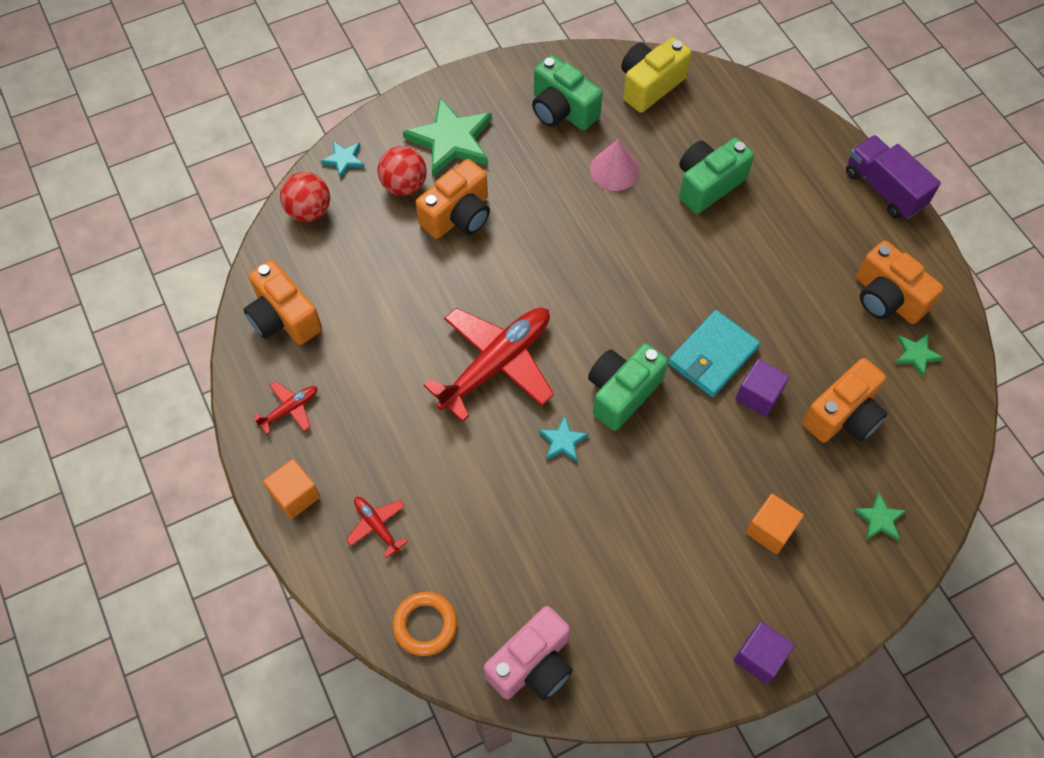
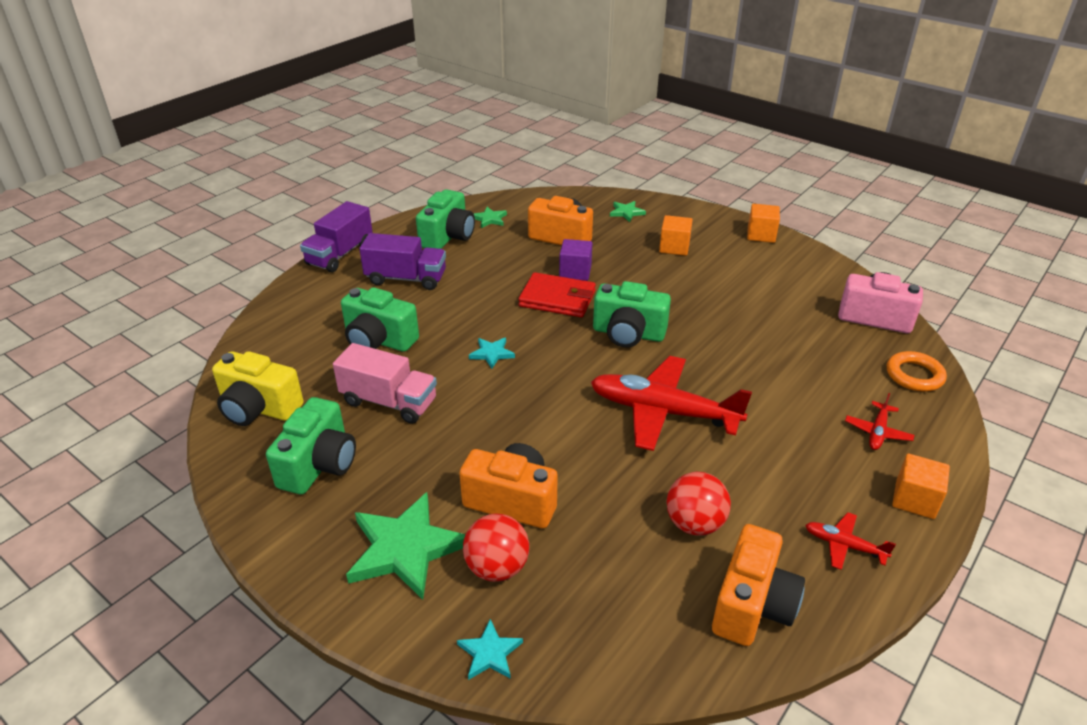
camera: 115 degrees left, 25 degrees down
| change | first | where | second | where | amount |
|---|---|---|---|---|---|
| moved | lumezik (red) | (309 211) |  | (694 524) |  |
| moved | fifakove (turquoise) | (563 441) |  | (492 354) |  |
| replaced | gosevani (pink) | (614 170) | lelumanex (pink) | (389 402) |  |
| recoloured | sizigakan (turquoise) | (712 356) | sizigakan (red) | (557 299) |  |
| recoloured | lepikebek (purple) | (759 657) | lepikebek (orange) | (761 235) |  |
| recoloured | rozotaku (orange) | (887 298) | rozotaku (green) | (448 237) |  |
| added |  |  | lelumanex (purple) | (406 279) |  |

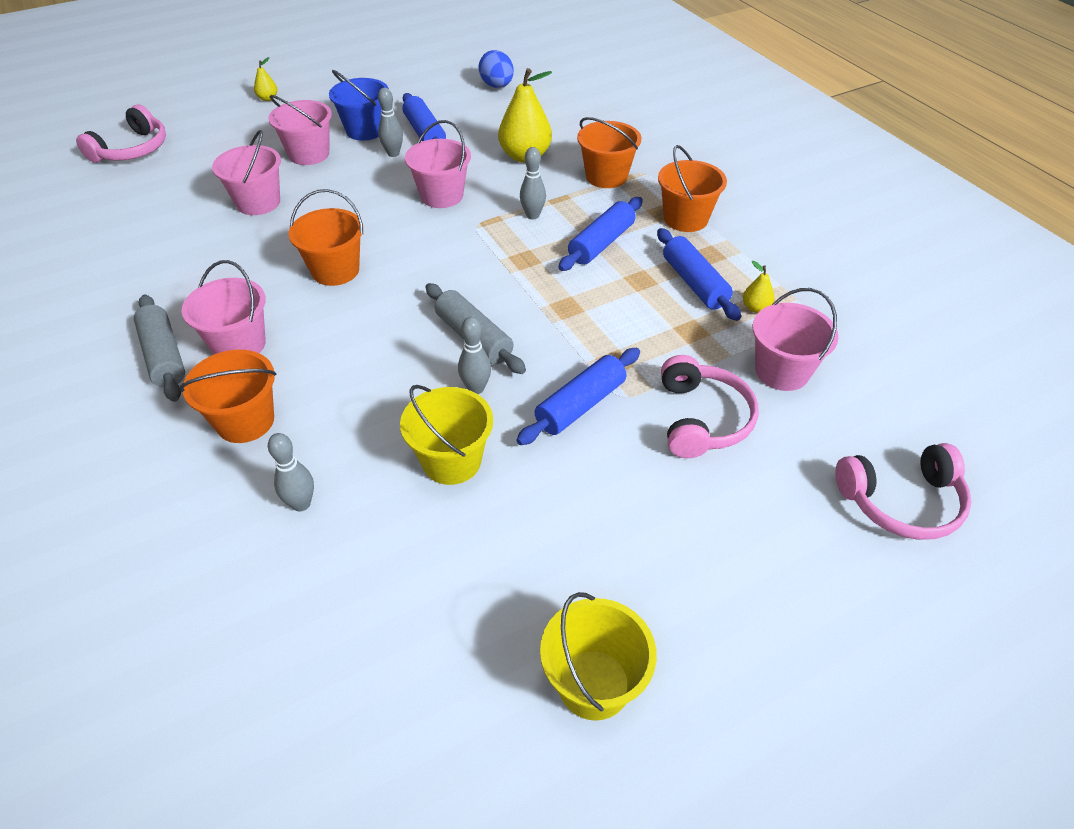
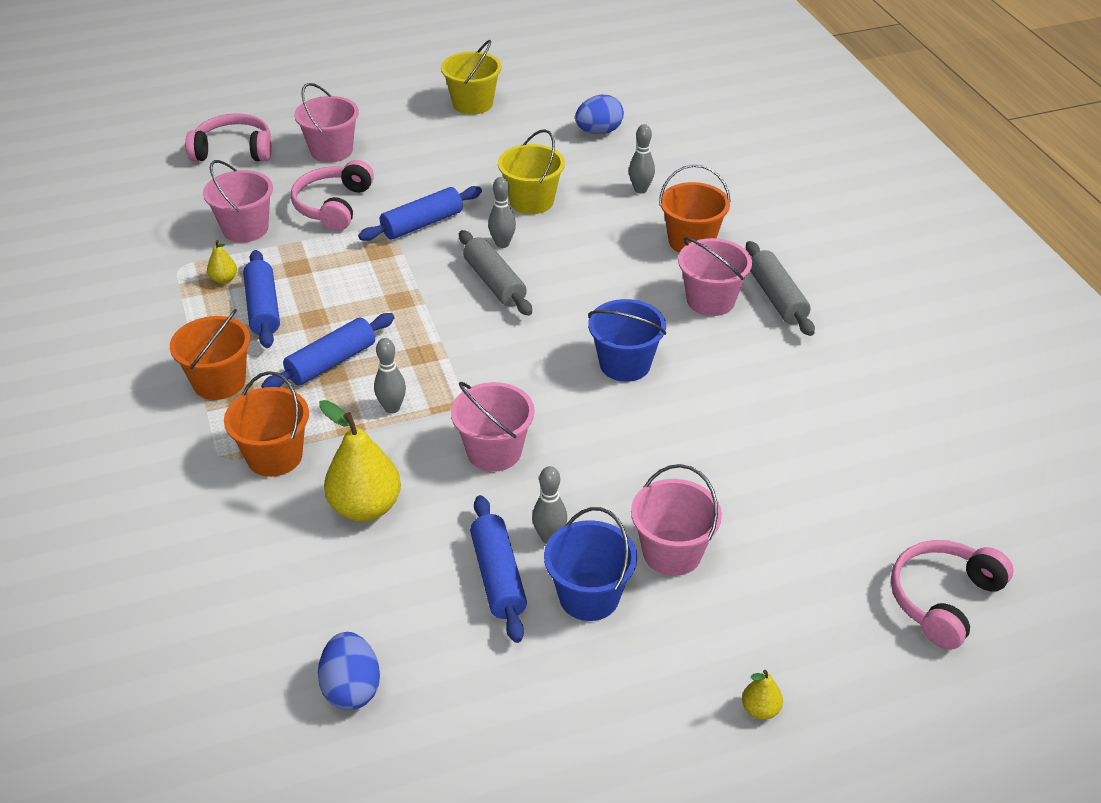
camera: 170 degrees left, 5 degrees down
| change | first | where | second | where | amount |
|---|---|---|---|---|---|
| moved | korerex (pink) | (258 202) |  | (331 151) |  |
| recoloured | korerex (orange) | (335 270) | korerex (blue) | (625 364) |  |
| added |  |  | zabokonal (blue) | (599 132) |  |

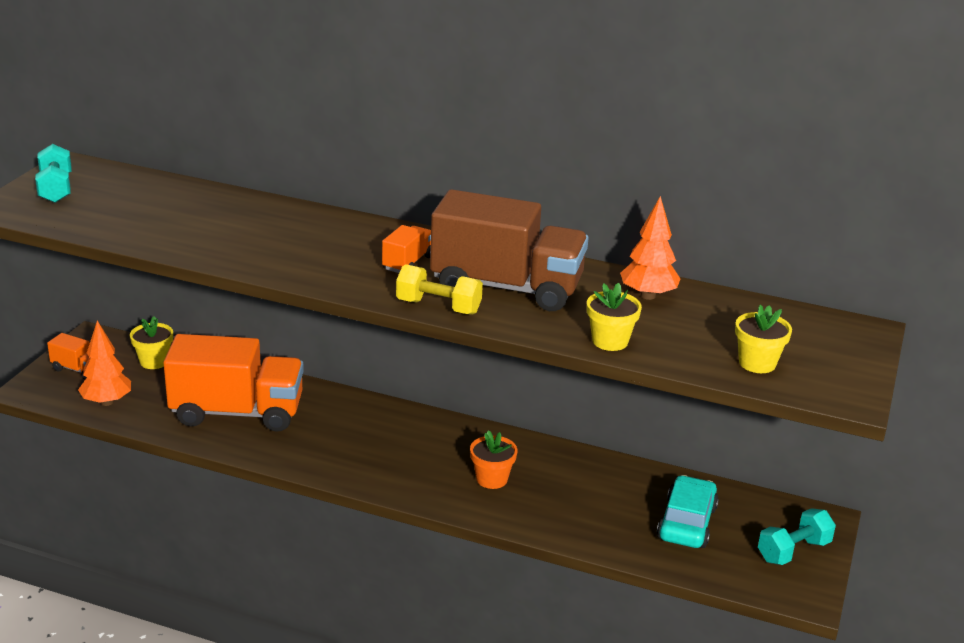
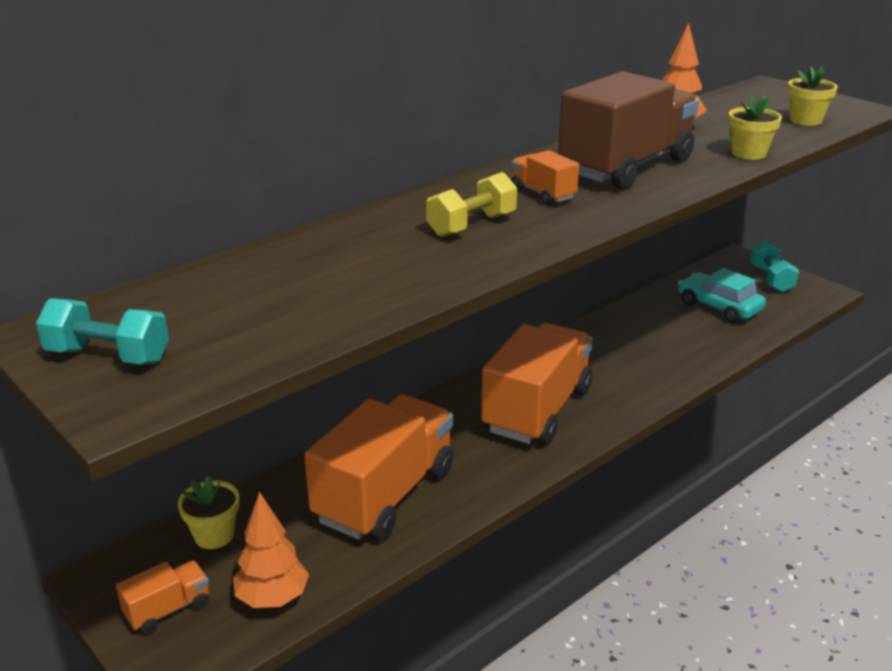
camera: 60 degrees left, 0 degrees up
| change | first | where | second | where | amount |
|---|---|---|---|---|---|
| moved | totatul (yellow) | (438 307) |  | (471 225) |  |
| removed | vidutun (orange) | (492 479) |  |  |  |
| added |  |  | lelumanex (orange) | (537 410) |  |

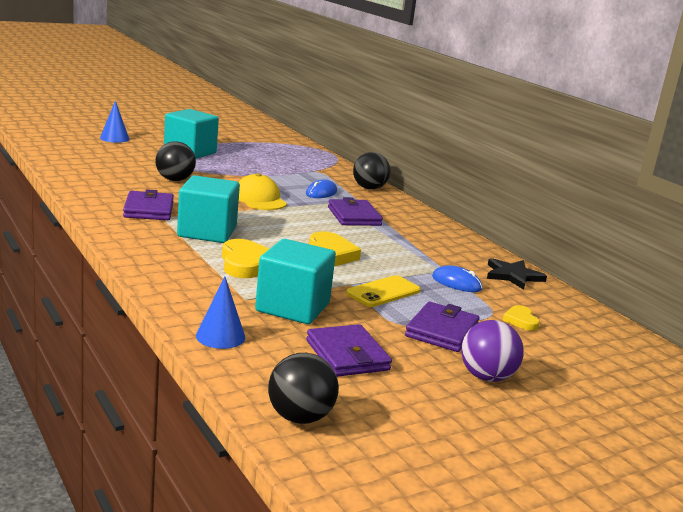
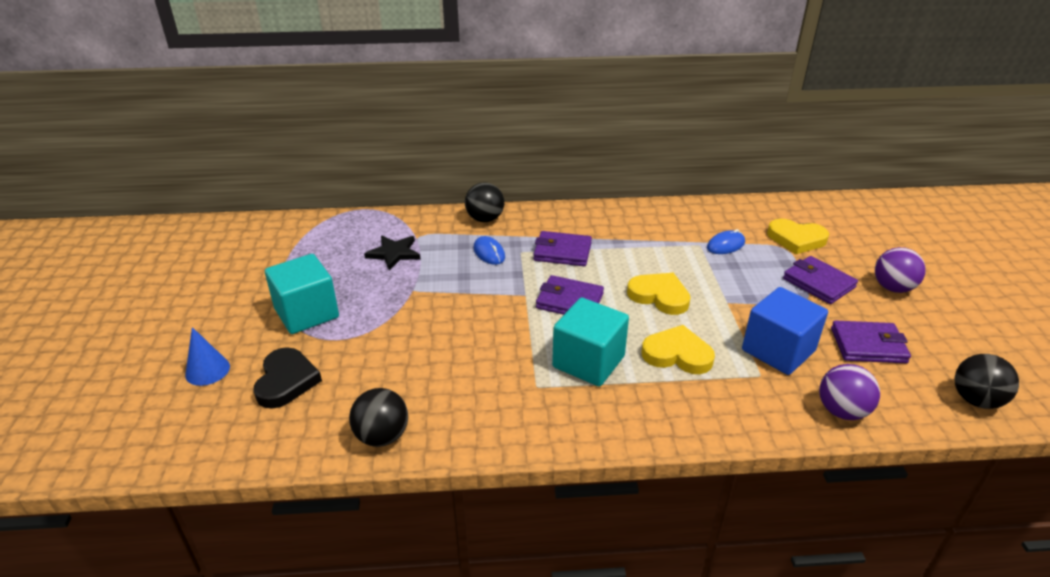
camera: 60 degrees left, 15 degrees up
| change | first | where | second | where | amount |
|---|---|---|---|---|---|
| moved | sizigakan (purple) | (149 210) |  | (569 301) |  |
| moved | lumezik (black) | (174 180) |  | (382 436) |  |
| replaced | gosevani (blue) | (220 336) | lumezik (purple) | (841 411) |  |
| removed | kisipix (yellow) | (259 199) |  |  |  |
| recoloured | lepikebek (turquoise) | (292 307) | lepikebek (blue) | (778 350) |  |
| removed | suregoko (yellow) | (383 292) |  |  |  |
| moved | fifakove (black) | (513 276) |  | (394 253) |  |
| resized | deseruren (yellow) | (521 320) |  | (796 239) | x1.80 |
| added |  |  | deseruren (black) | (286 381) |  |

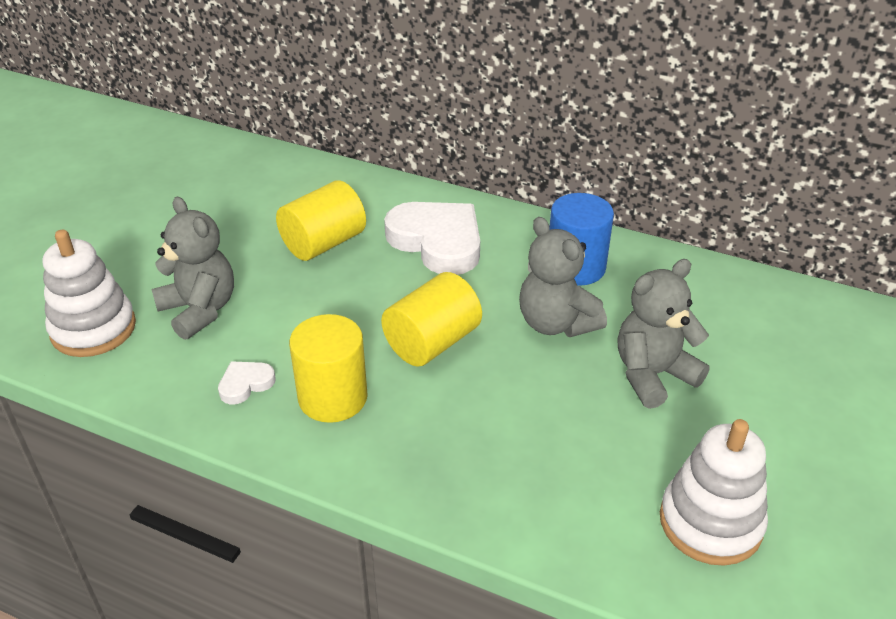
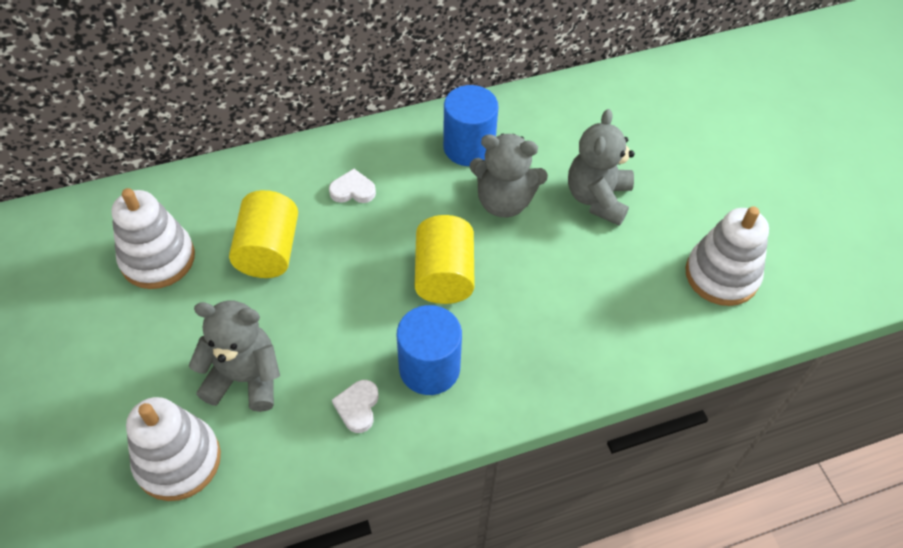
camera: 45 degrees left, 15 degrees up
| change | first | where | second | where | amount |
|---|---|---|---|---|---|
| recoloured | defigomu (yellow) | (333 397) | defigomu (blue) | (429 368) |  |
| resized | deseruren (white) | (437 242) |  | (353 190) | x0.45 |
| added |  |  | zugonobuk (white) | (158 259) |  |

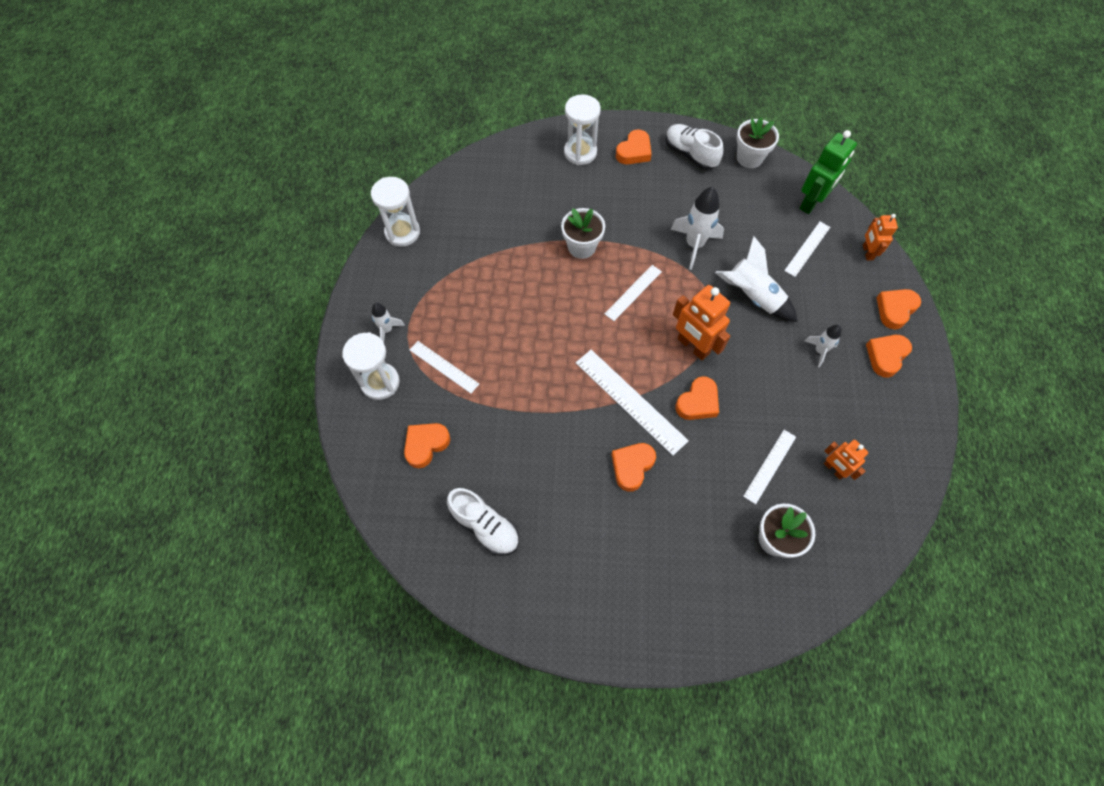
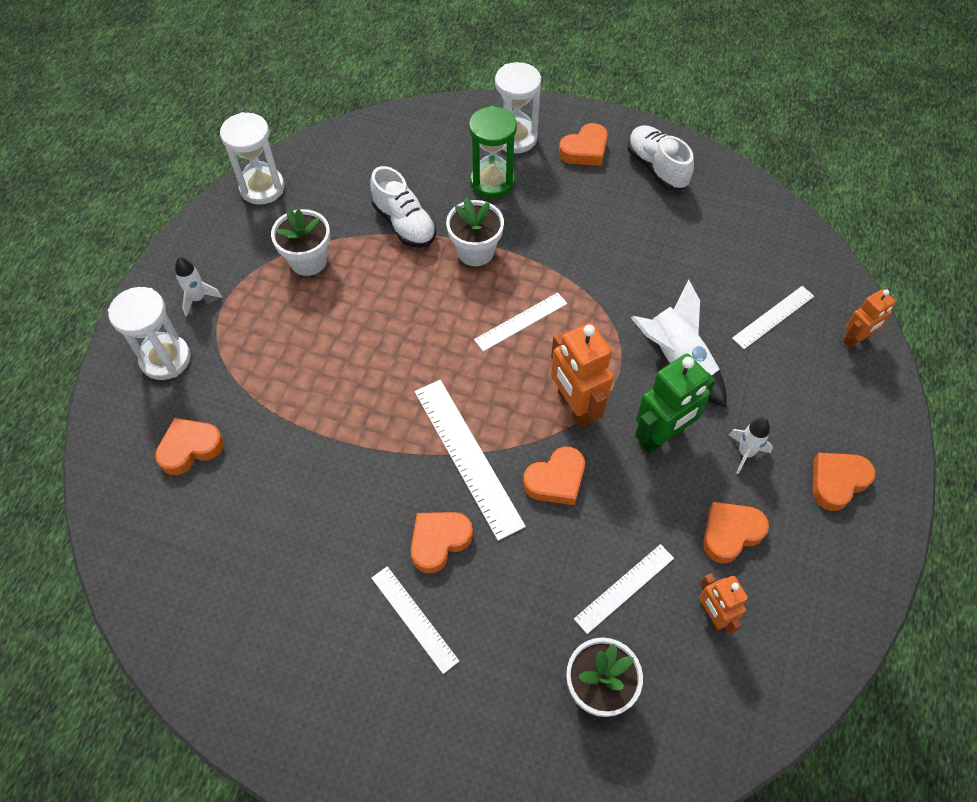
camera: 15 degrees right, 5 degrees down
| change | first | where | second | where | amount |
|---|---|---|---|---|---|
| moved | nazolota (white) | (444 366) |  | (414 618) |  |
| moved | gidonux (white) | (485 526) |  | (404 224) |  |
| removed | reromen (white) | (694 245) |  |  |  |
| moved | vidutun (white) | (749 158) |  | (308 261) |  |
| moved | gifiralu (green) | (812 202) |  | (661 436) |  |
| turned | gifiralu (orange) | (867 252) |  | (855 339) | 135 degrees counterclockwise |
| moved | deseruren (orange) | (895 310) |  | (730 533) |  |
| added |  |  | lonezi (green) | (492 182) |  |

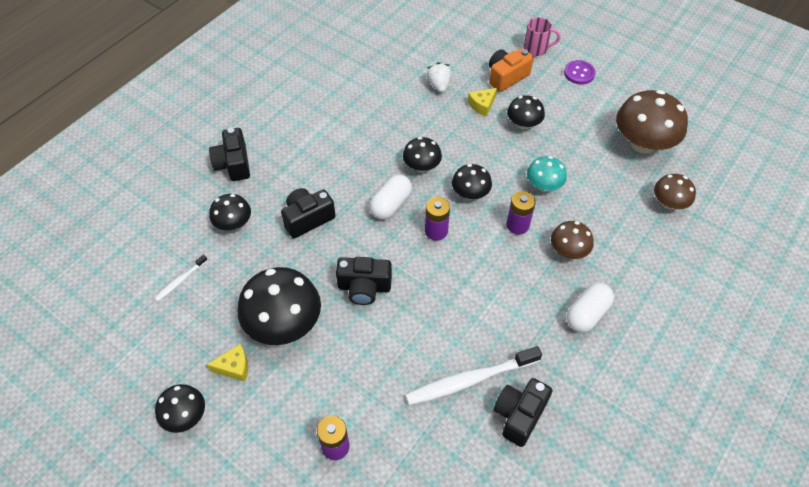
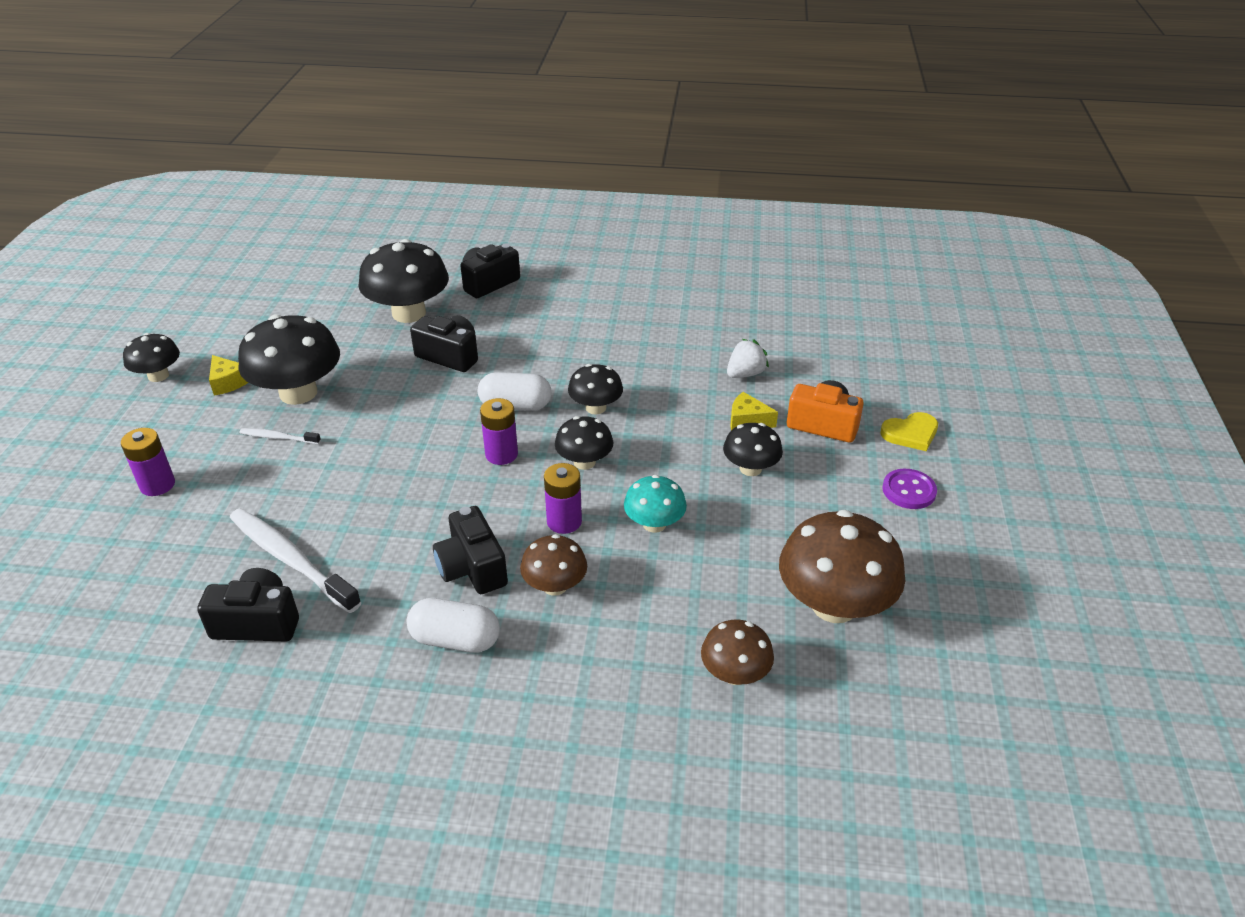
camera: 60 degrees right, 15 degrees down
| change | first | where | second | where | amount |
|---|---|---|---|---|---|
| moved | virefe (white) | (180 281) |  | (278 437) |  |
| resized | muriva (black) | (233 223) |  | (409 313) | x1.80 |
| moved | rozotaku (black) | (364 287) |  | (472 568) |  |
| replaced | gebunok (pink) | (536 48) | deseruren (yellow) | (910 433) |  |

